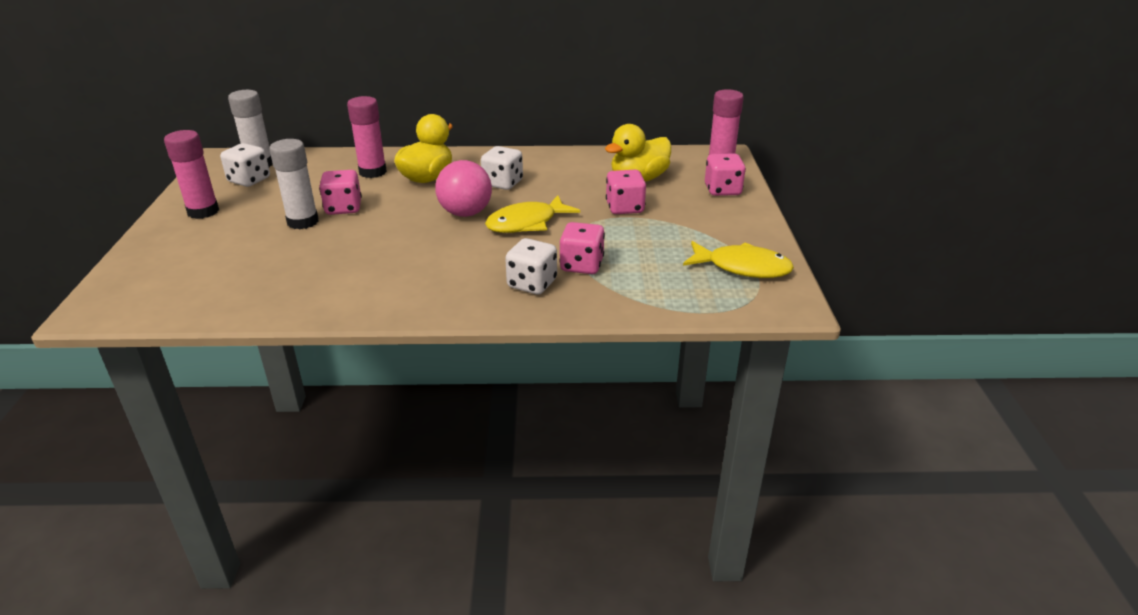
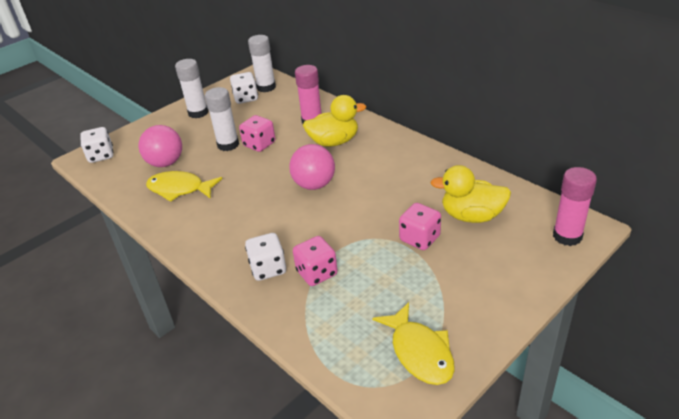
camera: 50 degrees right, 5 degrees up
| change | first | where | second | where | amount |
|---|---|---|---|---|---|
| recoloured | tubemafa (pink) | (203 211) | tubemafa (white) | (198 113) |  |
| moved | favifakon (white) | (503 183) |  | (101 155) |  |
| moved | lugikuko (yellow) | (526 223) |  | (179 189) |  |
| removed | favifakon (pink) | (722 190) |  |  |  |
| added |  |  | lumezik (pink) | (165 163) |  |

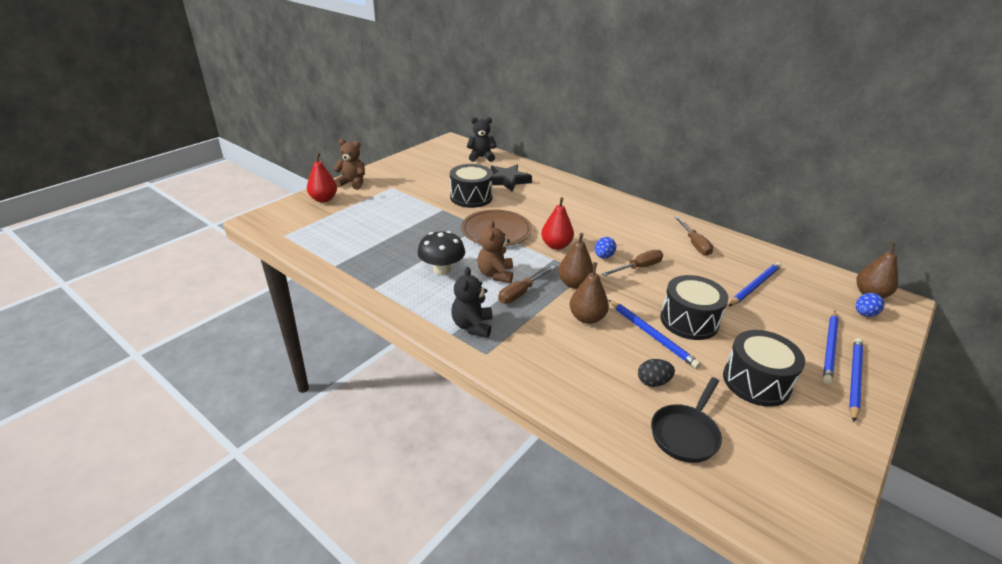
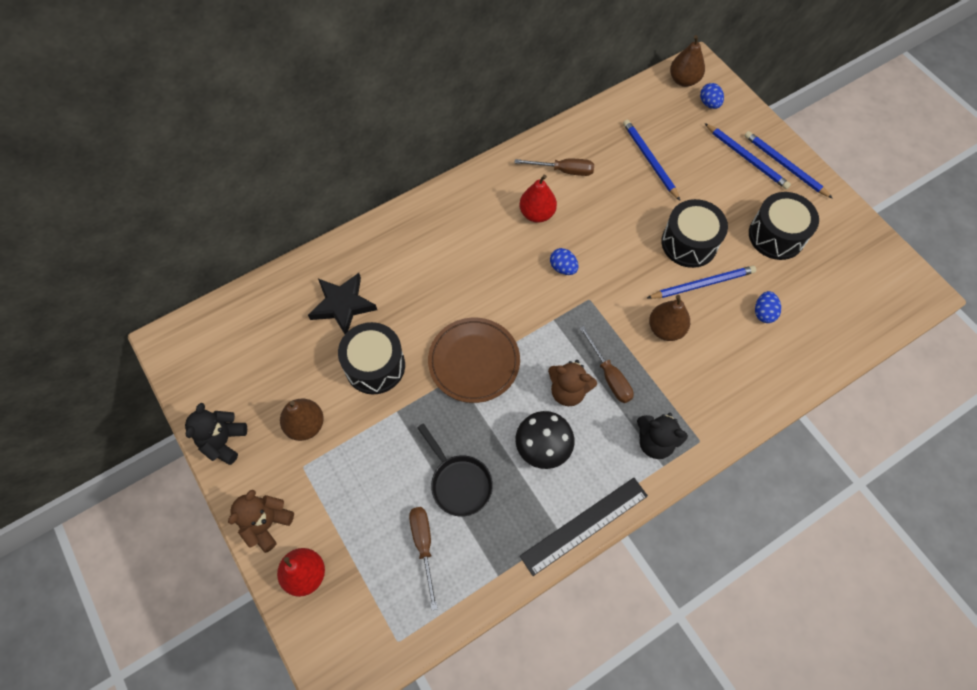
camera: 70 degrees left, 30 degrees up
| change | first | where | second | where | amount |
|---|---|---|---|---|---|
| moved | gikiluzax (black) | (481 157) |  | (224 441) |  |
| moved | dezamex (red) | (556 245) |  | (537 214) |  |
| moved | dezamex (brown) | (574 283) |  | (305 425) |  |
| moved | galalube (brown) | (638 268) |  | (424 546) |  |
| recoloured | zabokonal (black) | (653 382) | zabokonal (blue) | (763 313) |  |
| moved | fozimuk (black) | (686 433) |  | (458 483) |  |
| added |  |  | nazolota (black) | (584 526) |  |

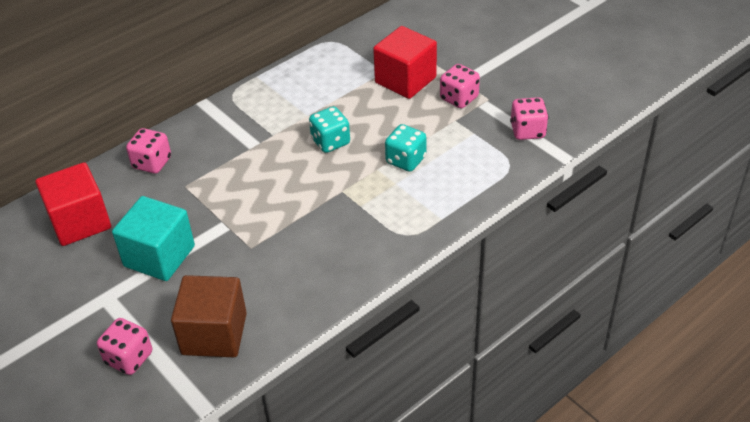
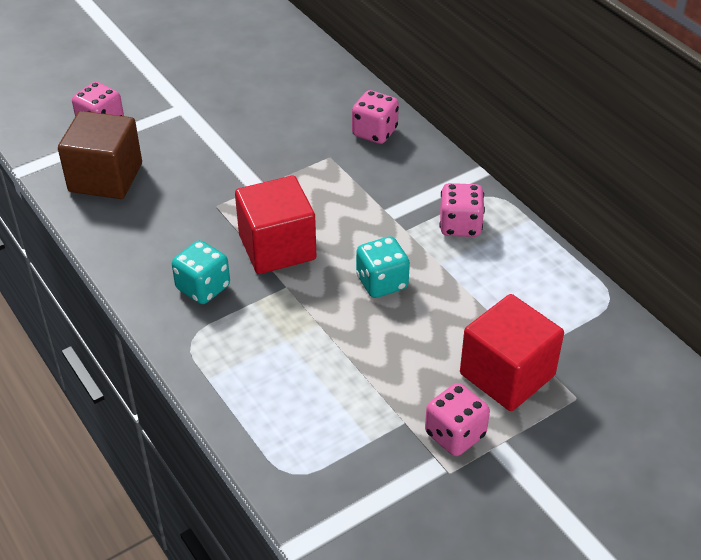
camera: 95 degrees right, 0 degrees up
| change | first | where | second | where | amount |
|---|---|---|---|---|---|
| moved | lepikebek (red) | (80 222) |  | (277 247) |  |
| removed | lepikebek (turquoise) | (159 256) |  |  |  |
| moved | favifakon (turquoise) | (406 160) |  | (203 287) |  |
| moved | favifakon (pink) | (527 131) |  | (460 225) |  |

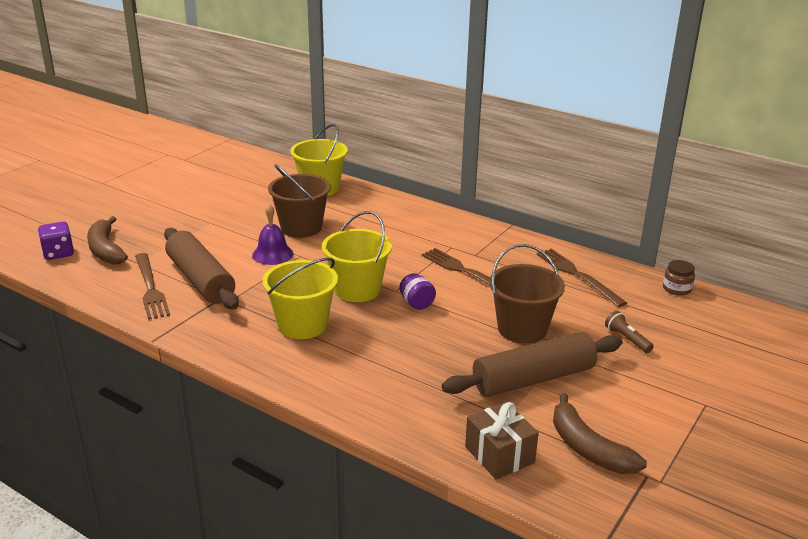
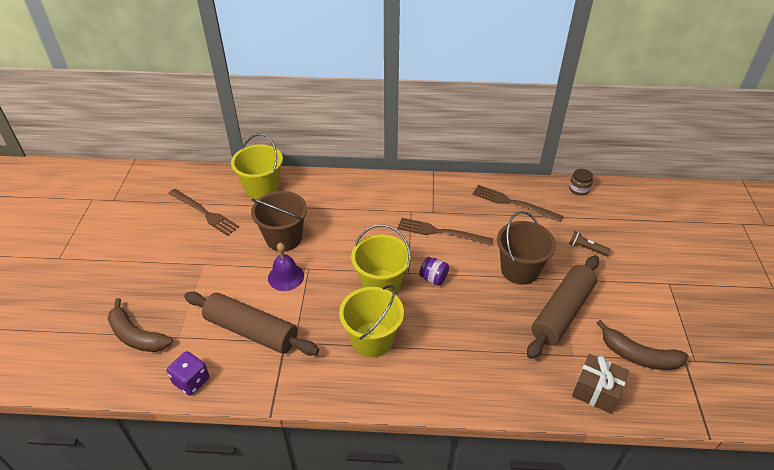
camera: 30 degrees left, 15 degrees up
| change | first | where | second | where | amount |
|---|---|---|---|---|---|
| moved | favifakon (purple) | (58 253) |  | (191 381) |  |
| moved | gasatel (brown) | (150 288) |  | (204 213) |  |

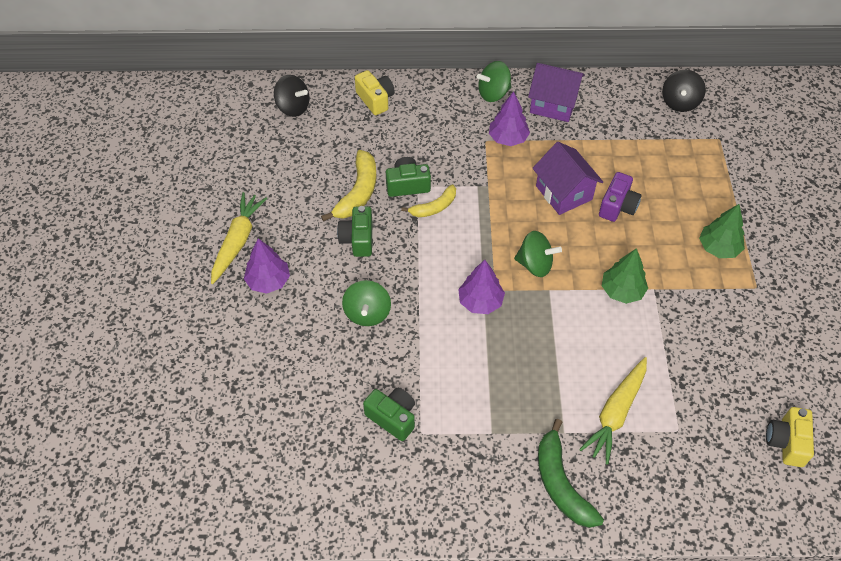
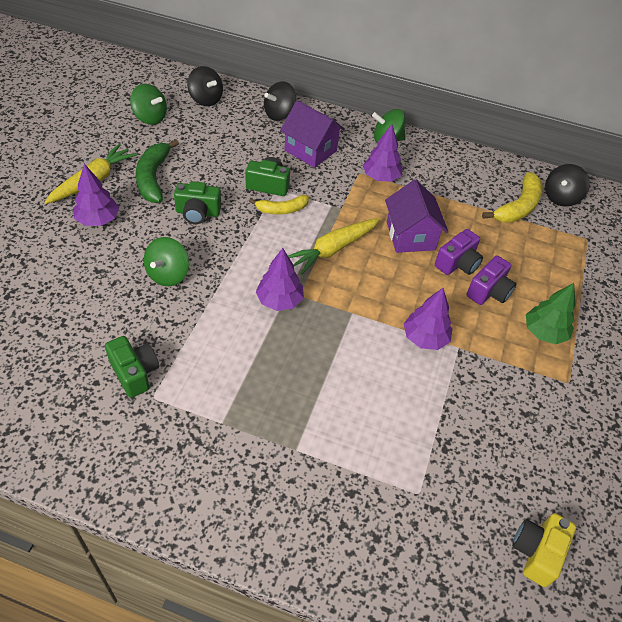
camera: 15 degrees right, 5 degrees down
| change | first | where | second | where | amount |
|---|---|---|---|---|---|
| moved | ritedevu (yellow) | (357 193) |  | (517 207) |  |
| turned | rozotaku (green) | (358 239) |  | (197 213) | 105 degrees counterclockwise |
| replaced | rozotaku (yellow) | (375 99) | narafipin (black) | (279 114) |  |
| moved | narafipin (green) | (535 264) |  | (150 118) |  |
| moved | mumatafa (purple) | (553 104) |  | (310 150) |  |
| moved | ritedevu (green) | (561 483) |  | (153 177) |  |
| moved | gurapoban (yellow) | (616 413) |  | (333 249) |  |
| recoloured | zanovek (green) | (622 291) | zanovek (purple) | (425 338) |  |
| added |  |  | rozotaku (purple) | (489 291) |  |

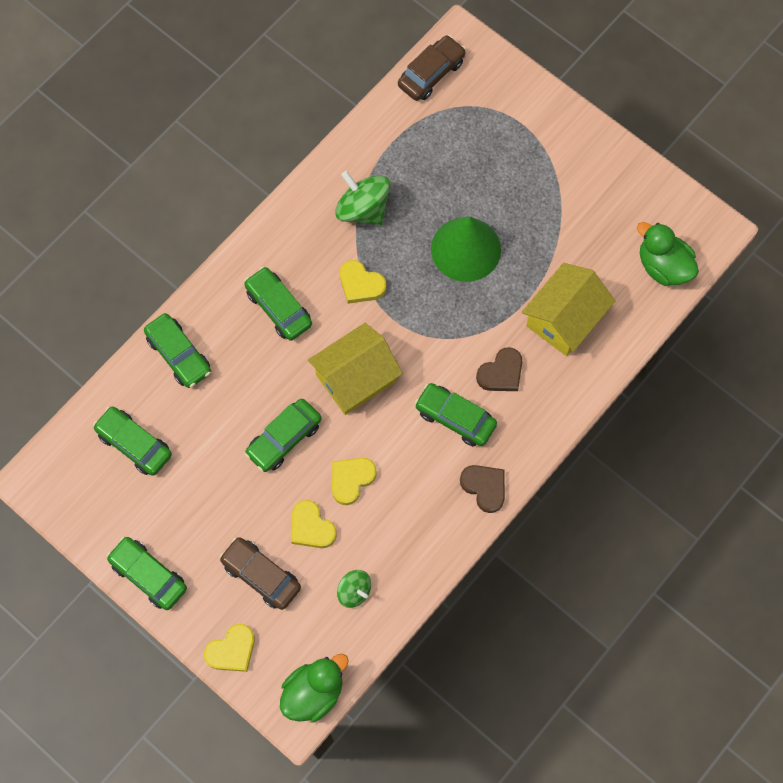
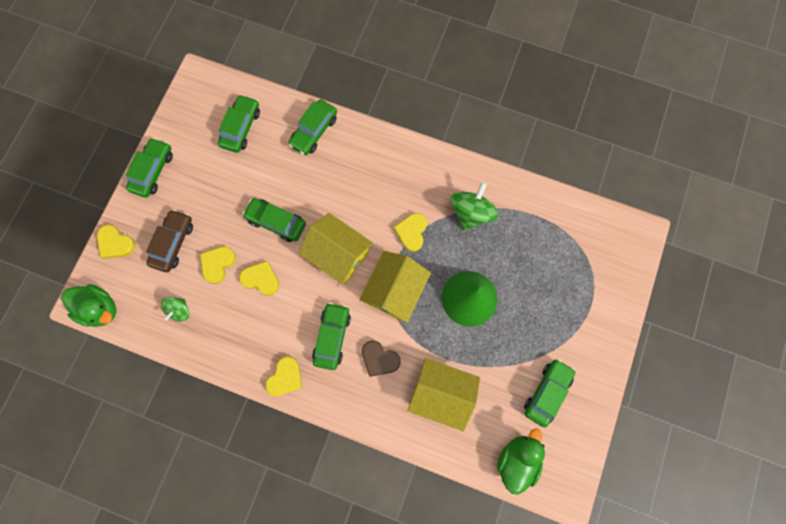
camera: 70 degrees right, 5 degrees up
| change | first | where | second | where | amount |
|---|---|---|---|---|---|
| moved | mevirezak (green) | (278 308) |  | (546 392) |  |
| removed | mevirezak (brown) | (431 73) |  |  |  |
| recoloured | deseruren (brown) | (484 487) | deseruren (yellow) | (285 377) |  |
| added |  |  | mumatafa (yellow) | (395 291) |  |

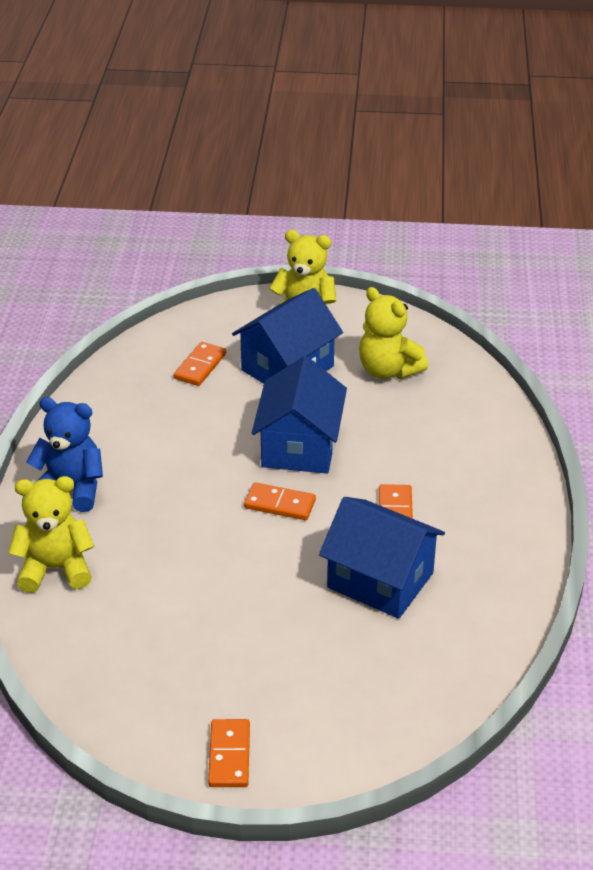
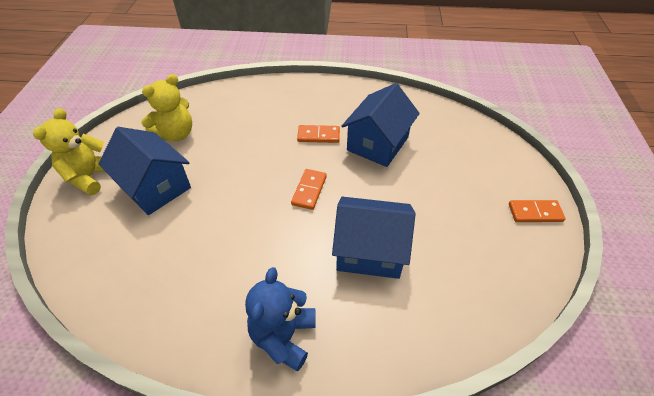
camera: 90 degrees left, 10 degrees up
| change | first | where | second | where | amount |
|---|---|---|---|---|---|
| removed | gikiluzax (yellow) | (55 568) |  |  |  |
| removed | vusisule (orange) | (200 366) |  |  |  |
| moved | mumatafa (blue) | (300 446) |  | (369 250) |  |

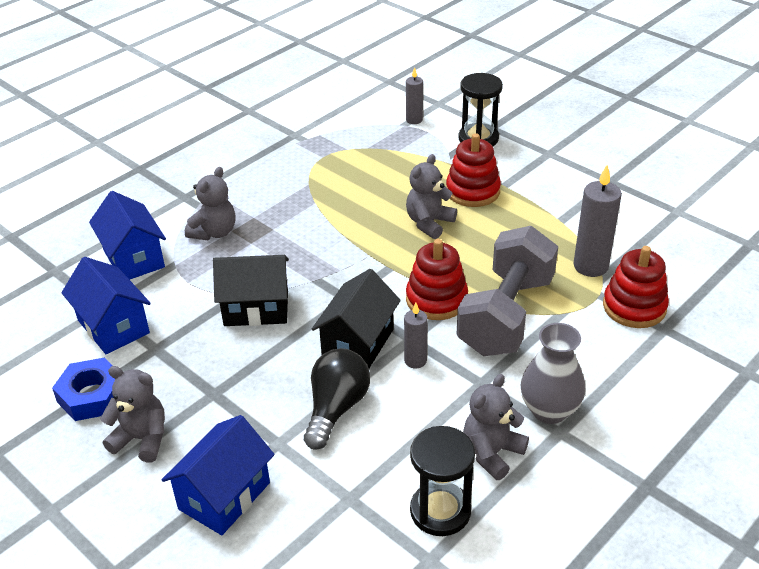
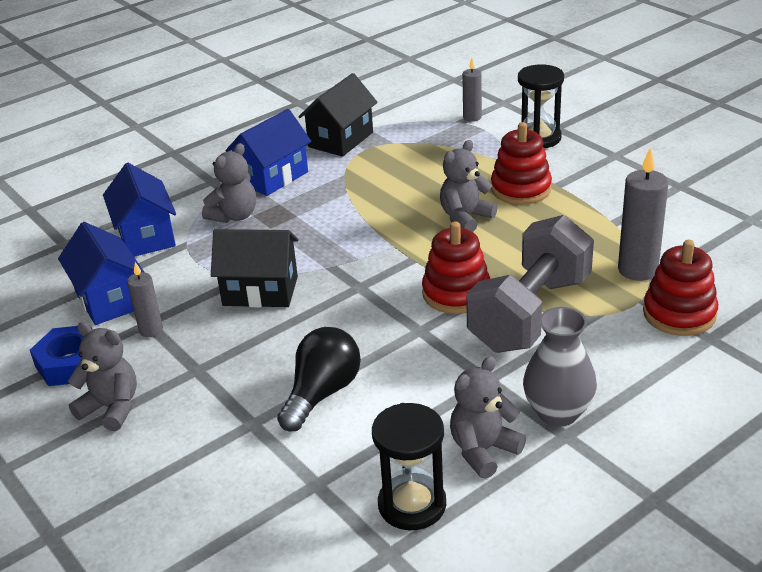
camera: 10 degrees right, 5 degrees down
| change | first | where | second | where | amount |
|---|---|---|---|---|---|
| moved | mumatafa (blue) | (224 496) |  | (272 177) |  |
| moved | mumatafa (black) | (358 343) |  | (340 140) |  |
| moved | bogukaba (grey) | (415 360) |  | (151 330) |  |

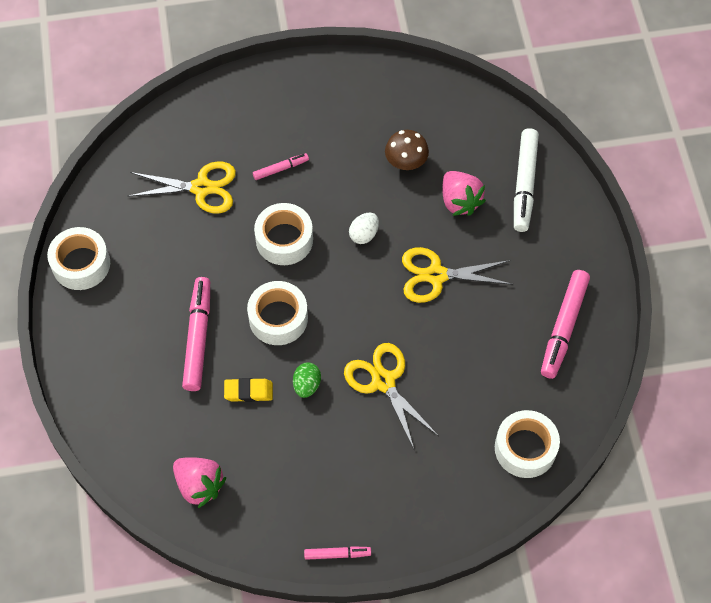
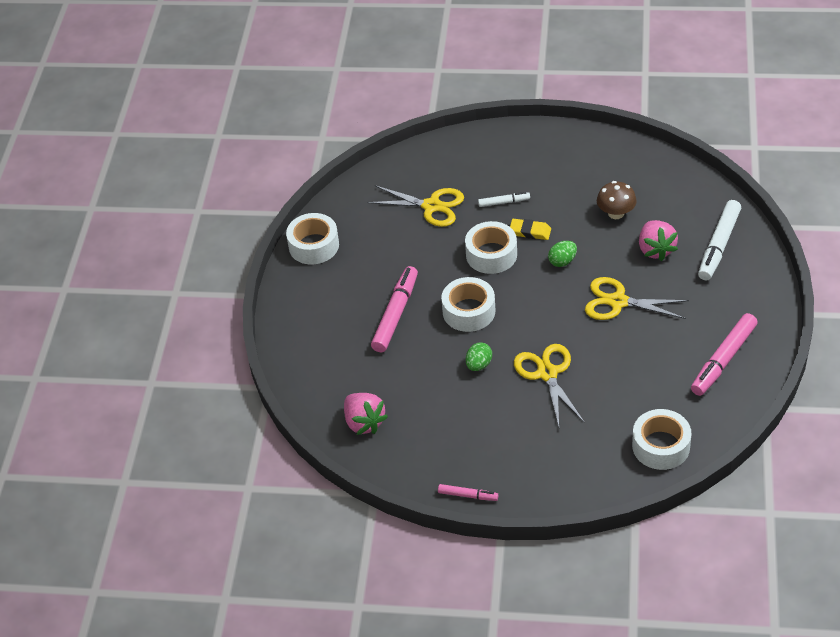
camera: 20 degrees right, 15 degrees down
| change | first | where | second | where | amount |
|---|---|---|---|---|---|
| moved | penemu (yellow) | (248 391) |  | (530 232) |  |
| recoloured | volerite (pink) | (280 169) | volerite (white) | (503 202) |  |
| recoloured | zabokonal (white) | (364 234) | zabokonal (green) | (562 261) |  |

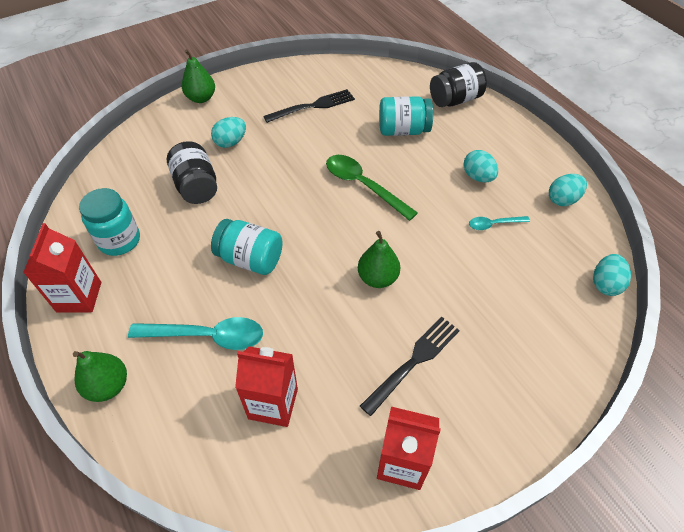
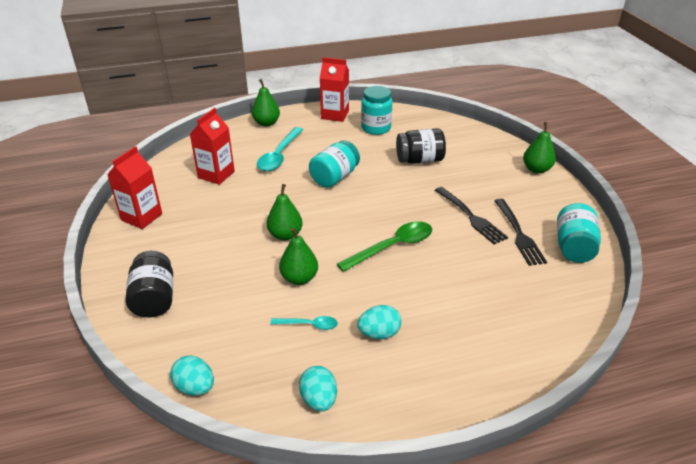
camera: 105 degrees right, 15 degrees down
| change | first | where | second | where | amount |
|---|---|---|---|---|---|
| removed | zabokonal (turquoise) | (231 142) |  |  |  |
| moved | gasatel (black) | (413 362) |  | (470 216) |  |
| moved | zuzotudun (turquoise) | (403 130) |  | (574 247) |  |
| moved | zuzotudun (black) | (455 100) |  | (154 299) |  |
| turned | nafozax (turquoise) | (494 224) |  | (309 325) | 90 degrees clockwise |
| added |  |  | dezamex (green) | (299 278) |  |

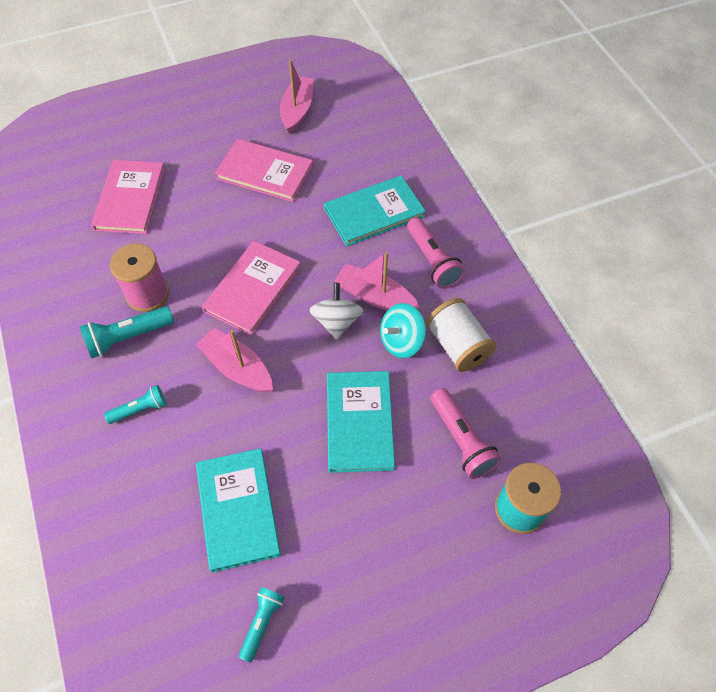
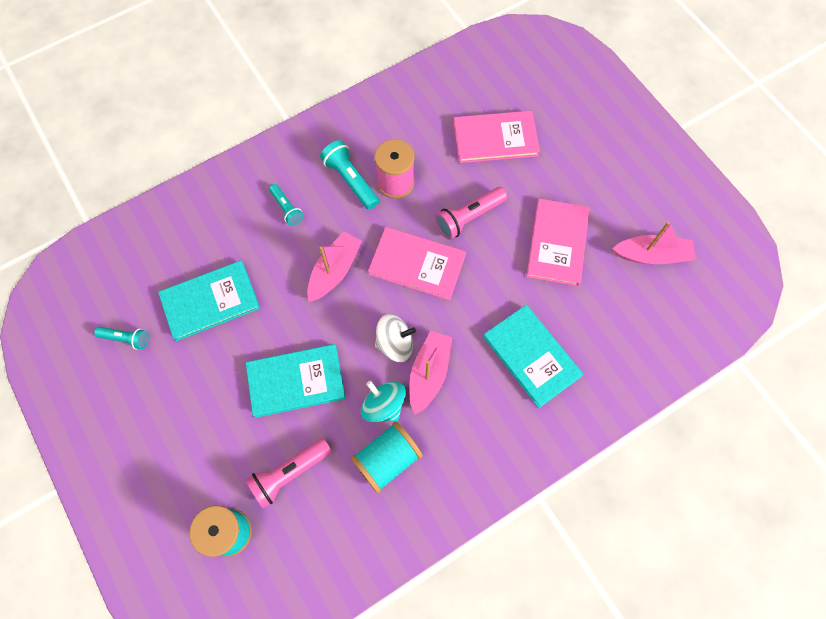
camera: 80 degrees right, 10 degrees up
| change | first | where | second | where | amount |
|---|---|---|---|---|---|
| moved | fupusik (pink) | (432 261) |  | (469 217) |  |
| recoloured | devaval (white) | (458 346) | devaval (turquoise) | (387 459) |  |

